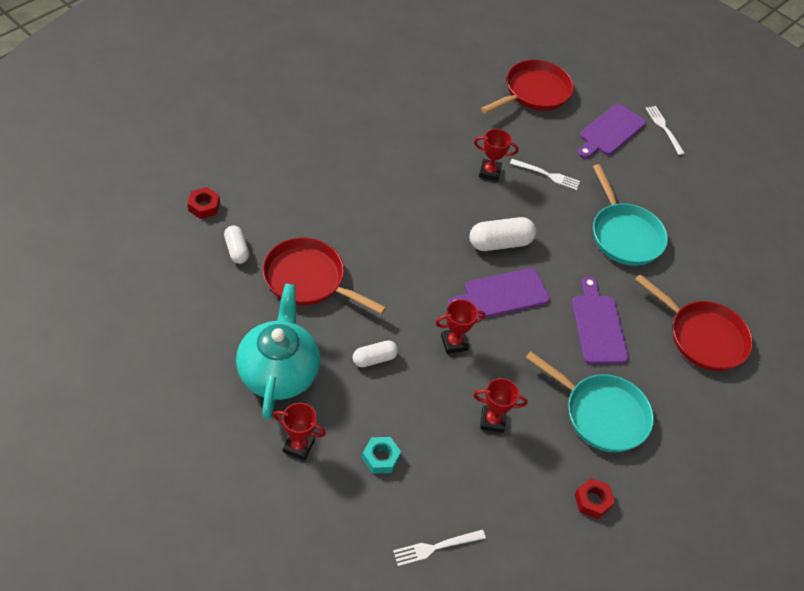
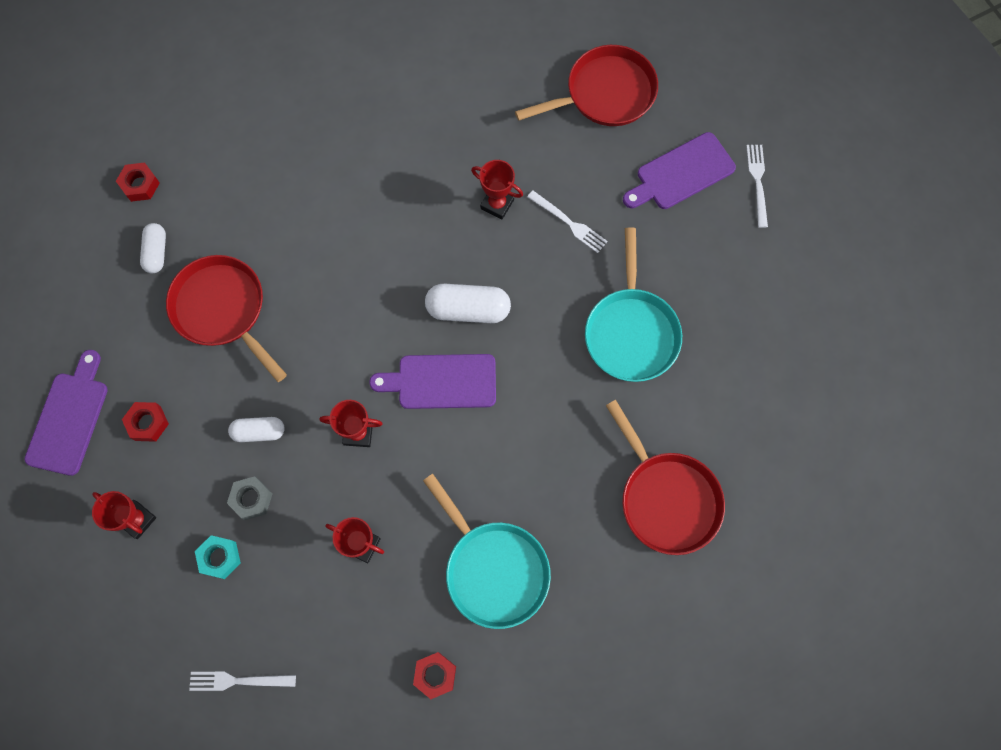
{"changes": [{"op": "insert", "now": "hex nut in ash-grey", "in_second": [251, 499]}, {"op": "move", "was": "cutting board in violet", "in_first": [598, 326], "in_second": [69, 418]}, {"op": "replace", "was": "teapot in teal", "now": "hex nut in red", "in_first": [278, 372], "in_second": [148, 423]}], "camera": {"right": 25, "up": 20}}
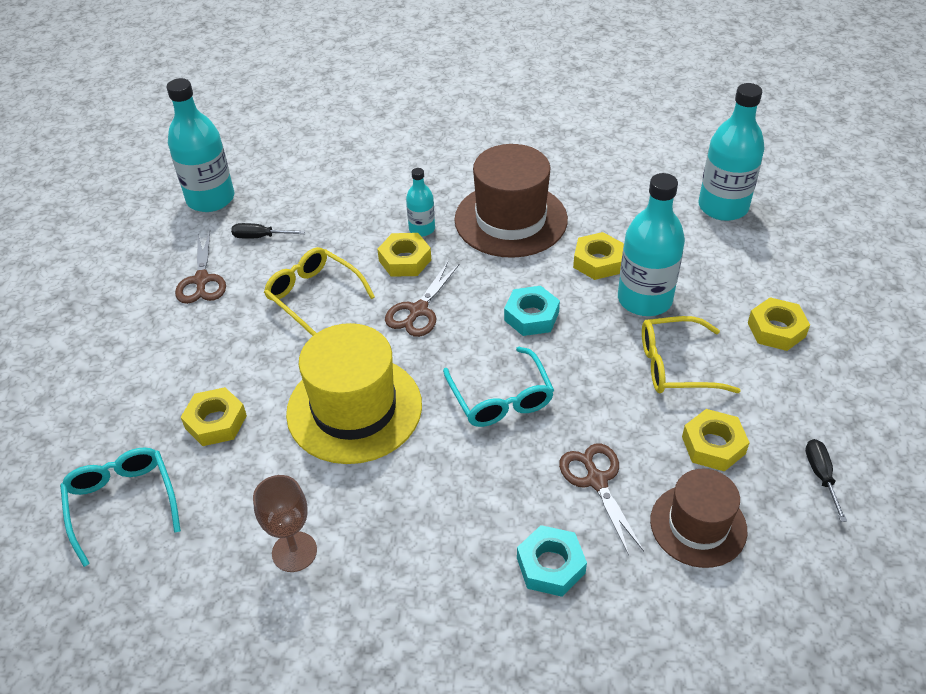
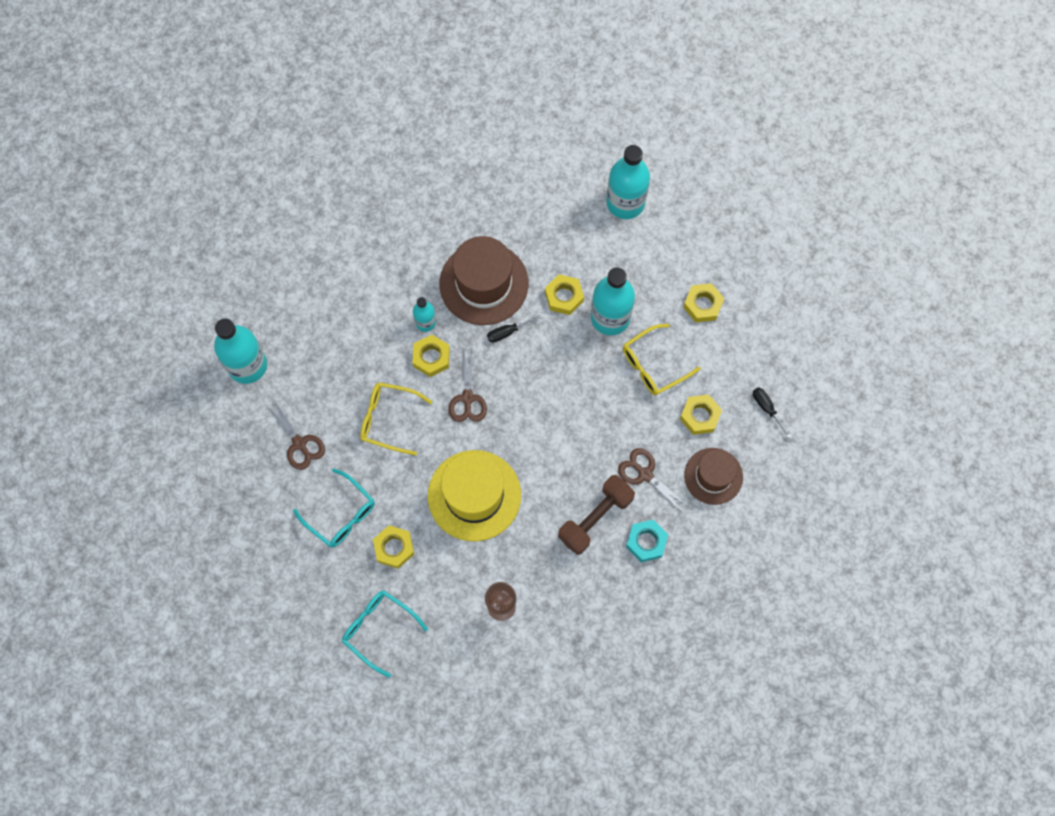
{"changes": [{"op": "delete", "was": "hex nut in teal", "in_first": [531, 316]}, {"op": "insert", "now": "hand weight in dark brown", "in_second": [595, 518]}, {"op": "move", "was": "screwdriver in jet-black", "in_first": [260, 237], "in_second": [508, 332]}, {"op": "move", "was": "eyeglasses in teal", "in_first": [500, 398], "in_second": [340, 514]}], "camera": {"right": -30, "up": 25}}
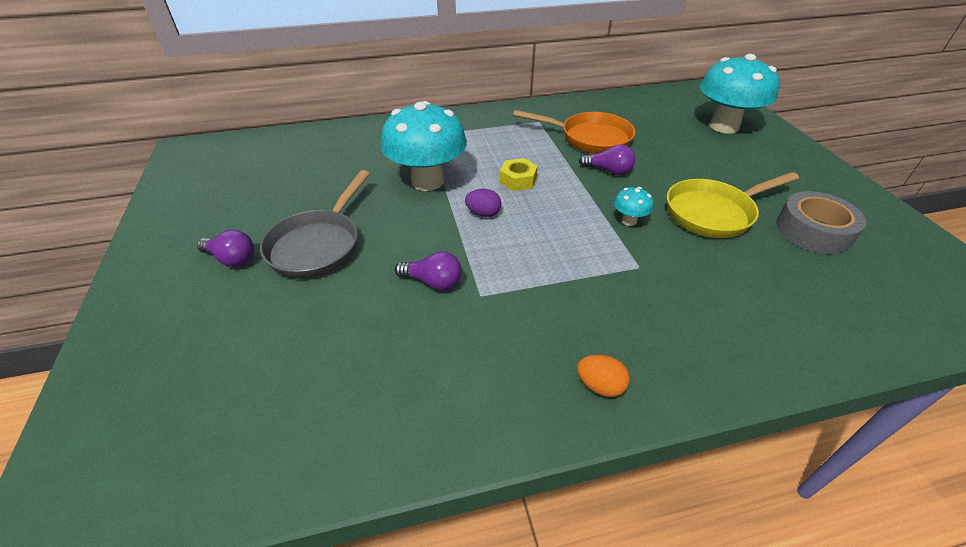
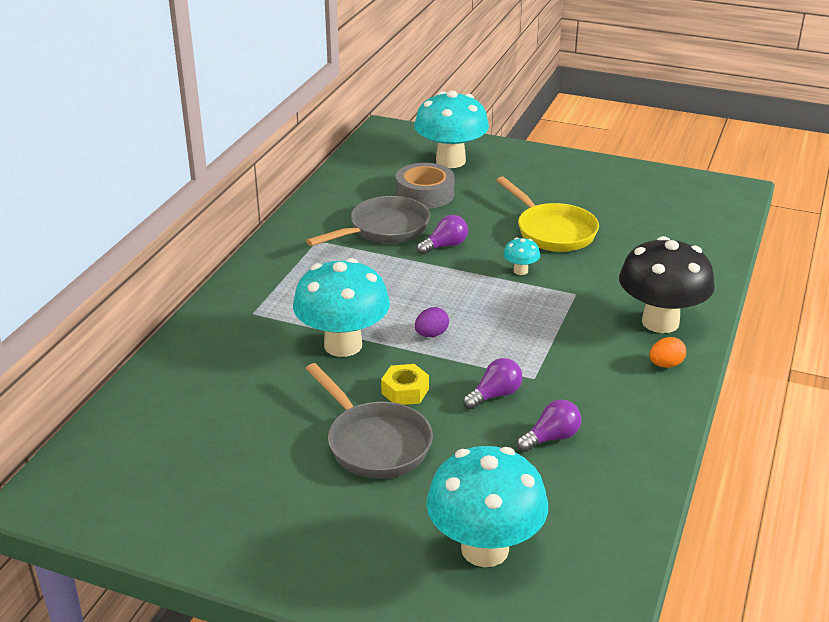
{"changes": [{"op": "insert", "now": "mushroom in teal", "in_second": [485, 549]}, {"op": "insert", "now": "mushroom in jet-black", "in_second": [660, 322]}, {"op": "move", "was": "bulb in violet", "in_first": [232, 259], "in_second": [551, 438]}, {"op": "move", "was": "hex nut in golden", "in_first": [518, 180], "in_second": [405, 391]}, {"op": "move", "was": "tape in ash-grey", "in_first": [813, 231], "in_second": [425, 194]}, {"op": "recolor", "was": "pan in orange-coloured", "now": "pan in ash-grey", "in_first": [589, 138], "in_second": [384, 229]}, {"op": "rotate", "was": "pan in golden", "in_first": [713, 213], "in_second": [552, 231], "clockwise": -45}], "camera": {"right": -55, "up": -10}}
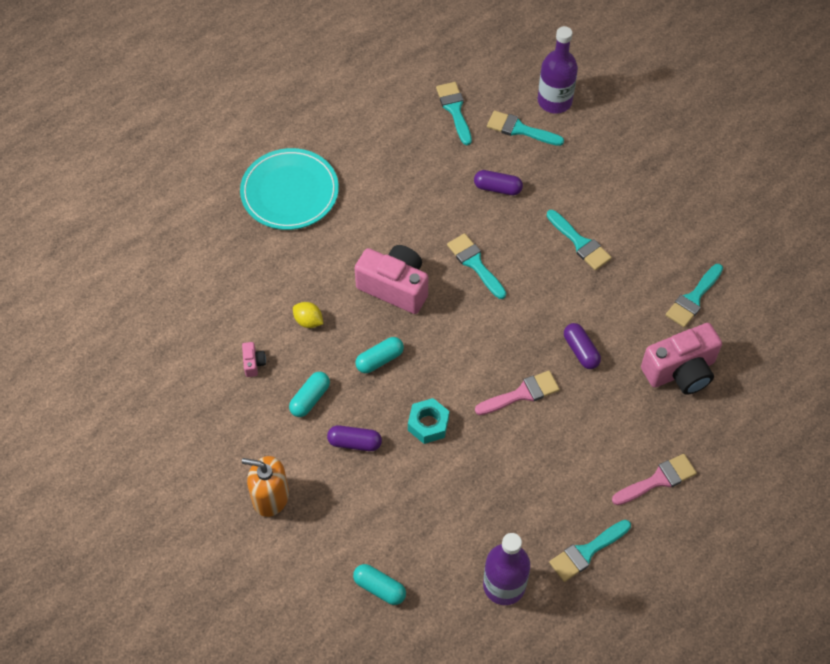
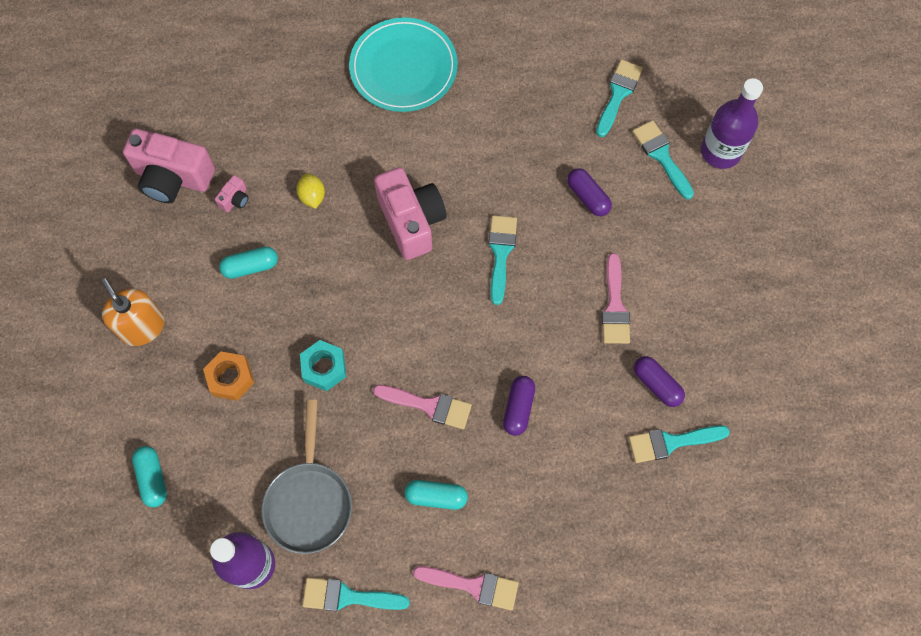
{"changes": [{"op": "insert", "now": "hex nut in orange-coloured", "in_second": [230, 378]}, {"op": "insert", "now": "pan in ash-grey", "in_second": [309, 501]}, {"op": "move", "was": "capsule in violet", "in_first": [354, 443], "in_second": [656, 384]}, {"op": "move", "was": "capsule in teal", "in_first": [379, 360], "in_second": [436, 496]}, {"op": "move", "was": "camera in rose-pink", "in_first": [680, 371], "in_second": [173, 178]}, {"op": "recolor", "was": "paintbrush in teal", "now": "paintbrush in rose-pink", "in_first": [580, 243], "in_second": [614, 306]}], "camera": {"right": 40, "up": 10}}
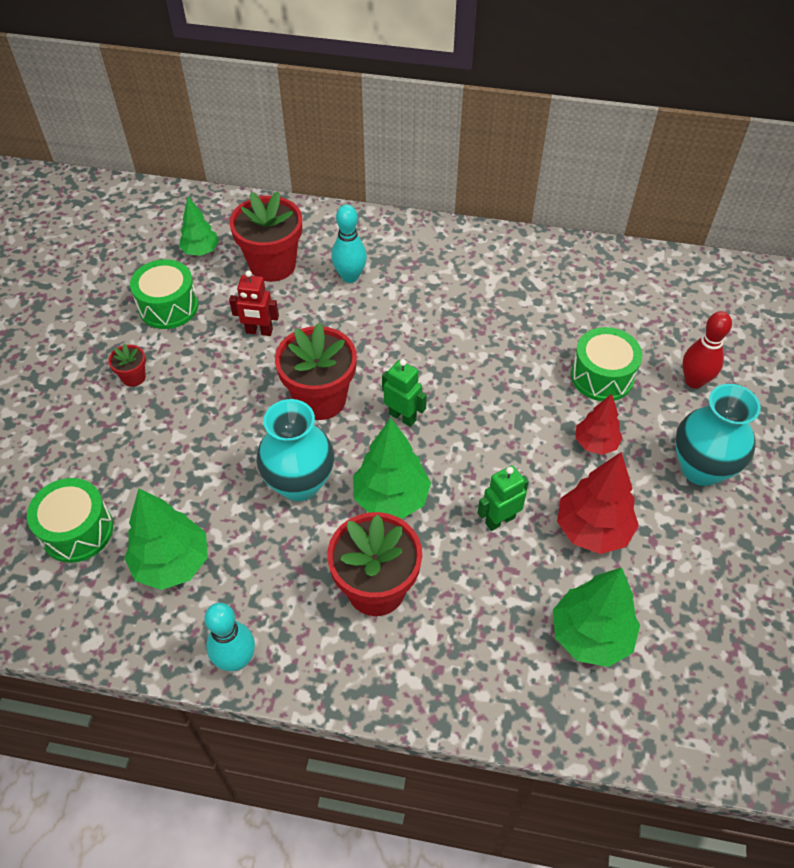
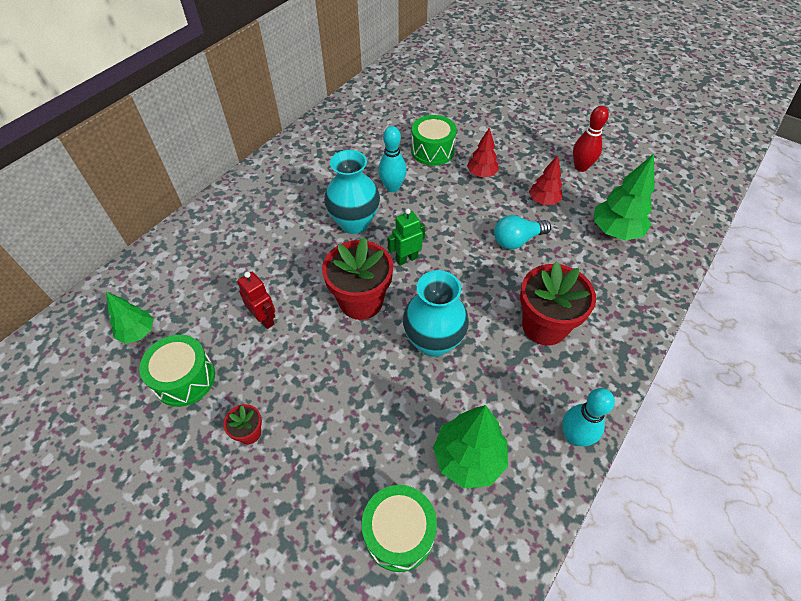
{"changes": [{"op": "delete", "was": "flower pot in red", "in_first": [272, 265]}, {"op": "delete", "was": "tree in emerald", "in_first": [391, 498]}, {"op": "move", "was": "skittle in teal", "in_first": [350, 276], "in_second": [392, 187]}, {"op": "move", "was": "tall vase in teal", "in_first": [701, 468], "in_second": [354, 223]}, {"op": "move", "was": "skittle in red", "in_first": [694, 381], "in_second": [581, 167]}, {"op": "replace", "was": "toy robot in emerald", "now": "bulb in teal", "in_first": [499, 520], "in_second": [517, 240]}, {"op": "rotate", "was": "toy robot in red", "in_first": [259, 331], "in_second": [265, 319], "clockwise": -75}, {"op": "resize", "was": "tree in red", "in_first": [592, 530], "in_second": [543, 201], "ratio": 0.62}], "camera": {"right": -65, "up": 0}}
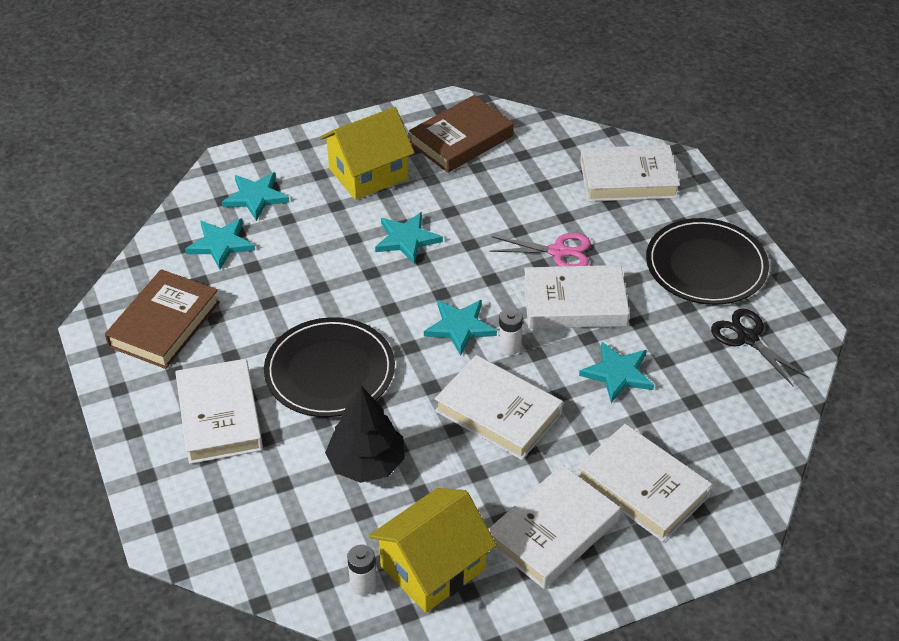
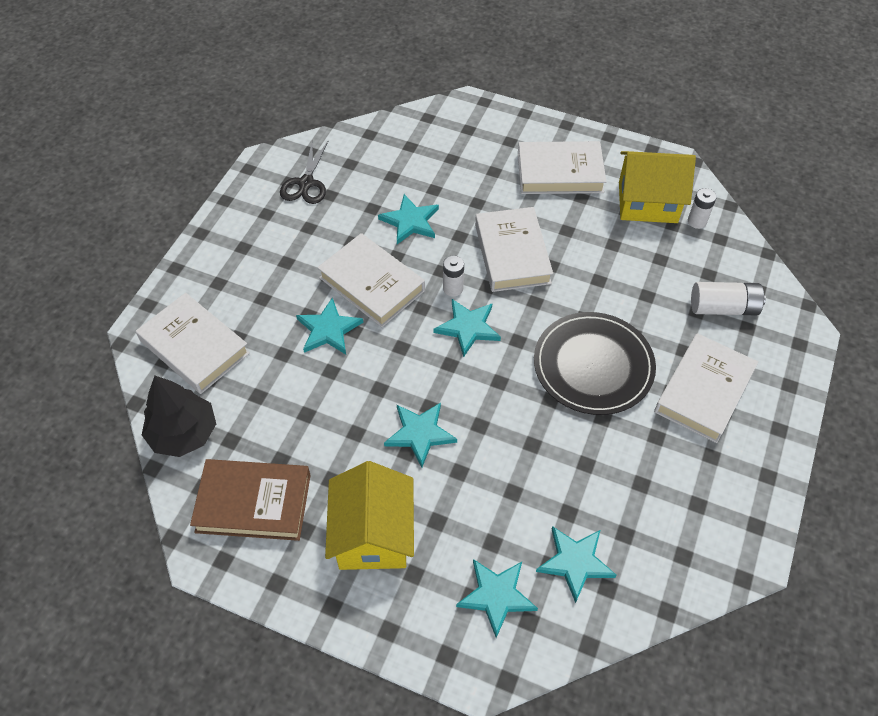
{"changes": [{"op": "delete", "was": "book in dark brown", "in_first": [164, 324]}, {"op": "delete", "was": "book in white", "in_first": [642, 487]}, {"op": "delete", "was": "plate in jet-black", "in_first": [706, 265]}, {"op": "insert", "now": "power cell in white", "in_second": [723, 308]}, {"op": "move", "was": "tree in jet-black", "in_first": [366, 463], "in_second": [183, 433]}, {"op": "replace", "was": "pair of scissors in rose-pink", "now": "star shape in teal", "in_first": [558, 252], "in_second": [328, 330]}, {"op": "rotate", "was": "house in golden", "in_first": [368, 174], "in_second": [373, 534], "clockwise": 75}], "camera": {"right": -135, "up": 10}}
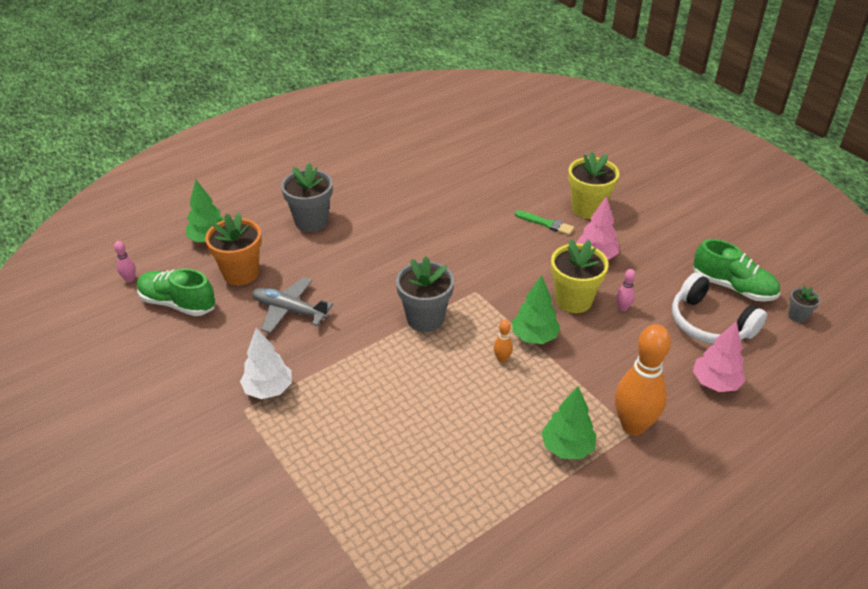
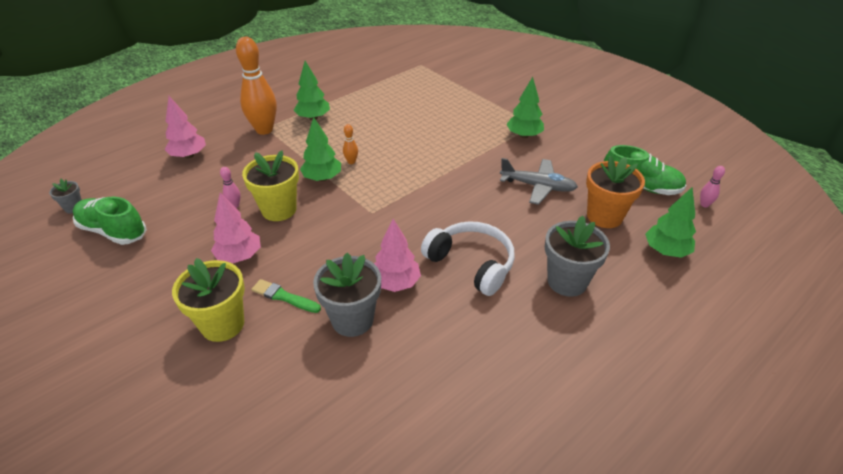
{"changes": [{"op": "insert", "now": "tree in rose-pink", "in_second": [396, 283]}, {"op": "move", "was": "flower pot in ash-grey", "in_first": [425, 319], "in_second": [352, 319]}, {"op": "move", "was": "headphones in white", "in_first": [709, 323], "in_second": [471, 264]}, {"op": "recolor", "was": "tree in white", "now": "tree in emerald", "in_first": [268, 389], "in_second": [524, 135]}], "camera": {"right": 175, "up": 0}}
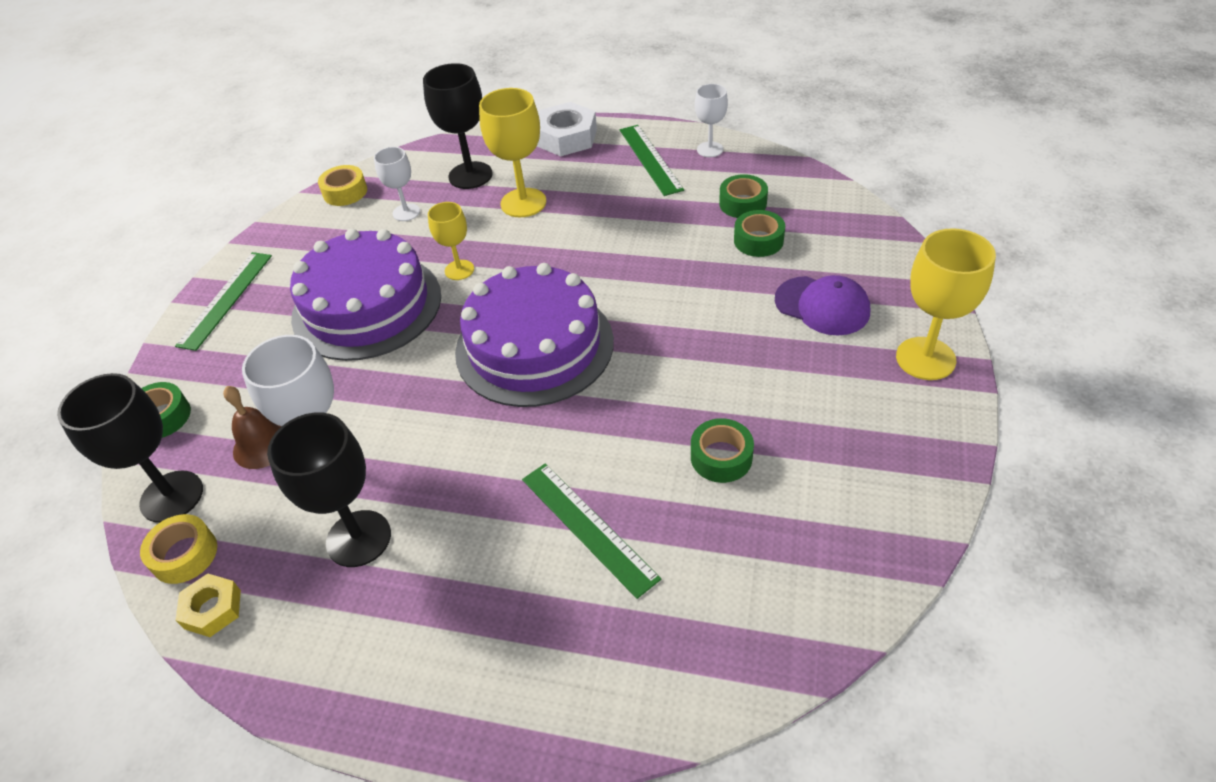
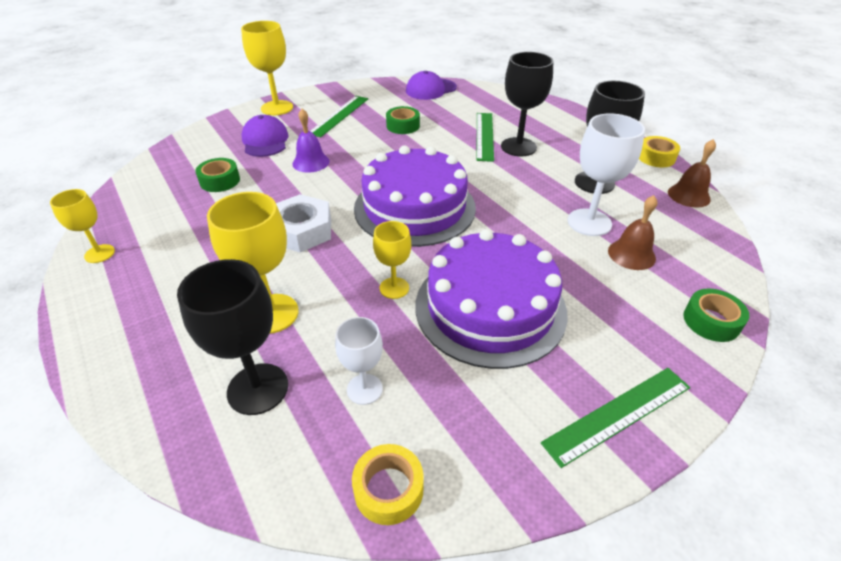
{"changes": [{"op": "delete", "was": "tape in emerald", "in_first": [743, 203]}, {"op": "insert", "now": "school bell in violet", "in_second": [311, 162]}, {"op": "insert", "now": "cap in violet", "in_second": [430, 89]}, {"op": "move", "was": "goblet in jet-black", "in_first": [172, 496], "in_second": [518, 147]}, {"op": "move", "was": "tape in golden", "in_first": [184, 555], "in_second": [656, 157]}, {"op": "move", "was": "hex nut in white", "in_first": [566, 137], "in_second": [301, 230]}, {"op": "move", "was": "straightedge in emerald", "in_first": [650, 159], "in_second": [339, 115]}, {"op": "replace", "was": "hex nut in golden", "now": "school bell in dark brown", "in_first": [212, 609], "in_second": [688, 195]}, {"op": "recolor", "was": "goblet in white", "now": "goblet in golden", "in_first": [710, 149], "in_second": [99, 253]}], "camera": {"right": -140, "up": -5}}
